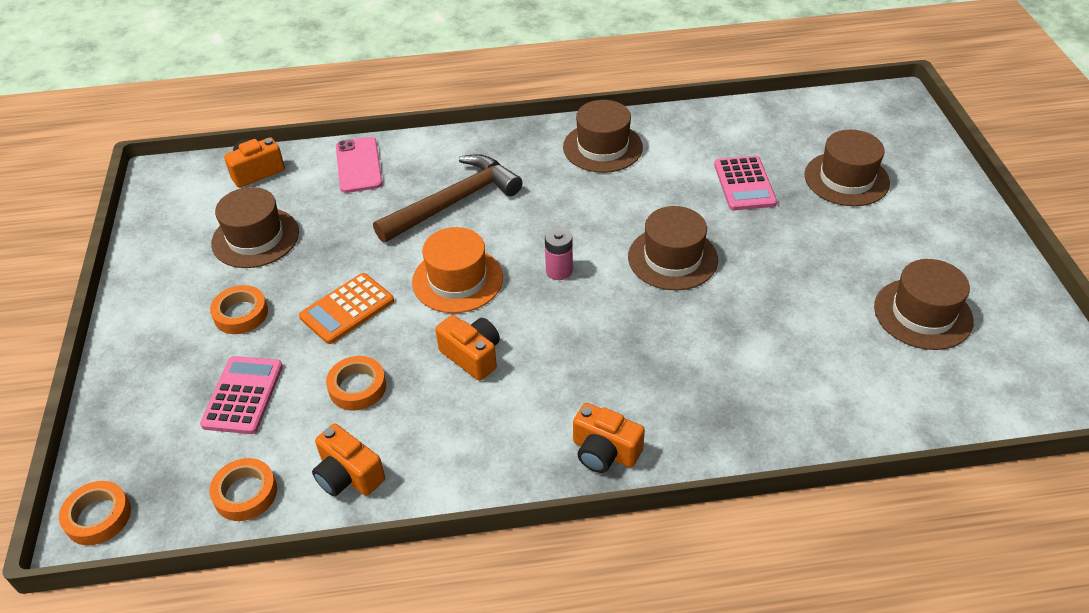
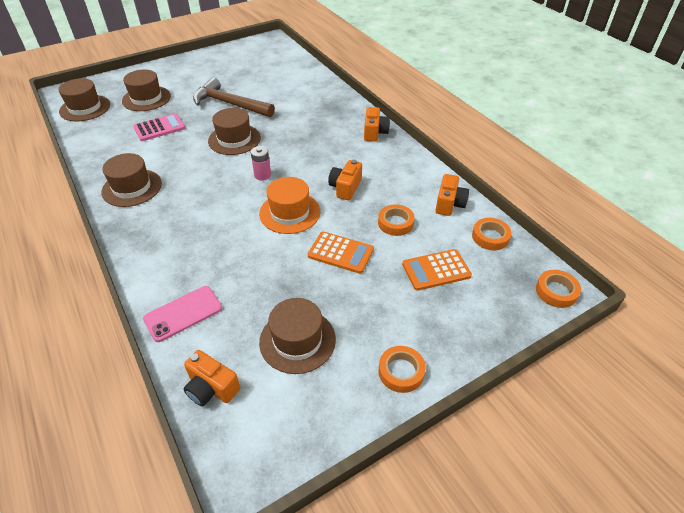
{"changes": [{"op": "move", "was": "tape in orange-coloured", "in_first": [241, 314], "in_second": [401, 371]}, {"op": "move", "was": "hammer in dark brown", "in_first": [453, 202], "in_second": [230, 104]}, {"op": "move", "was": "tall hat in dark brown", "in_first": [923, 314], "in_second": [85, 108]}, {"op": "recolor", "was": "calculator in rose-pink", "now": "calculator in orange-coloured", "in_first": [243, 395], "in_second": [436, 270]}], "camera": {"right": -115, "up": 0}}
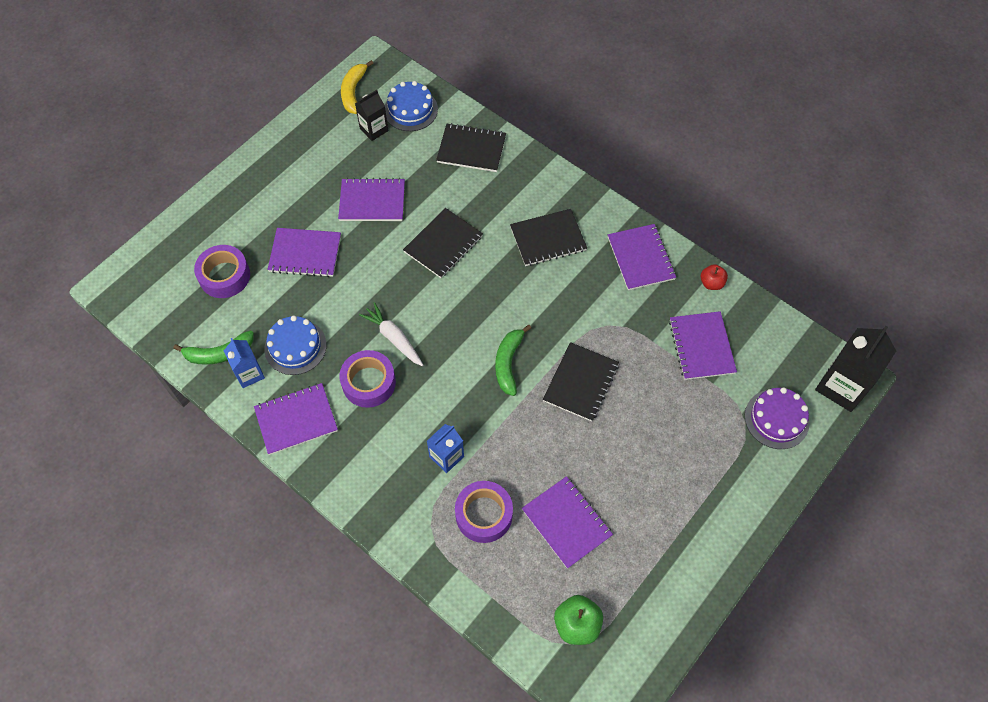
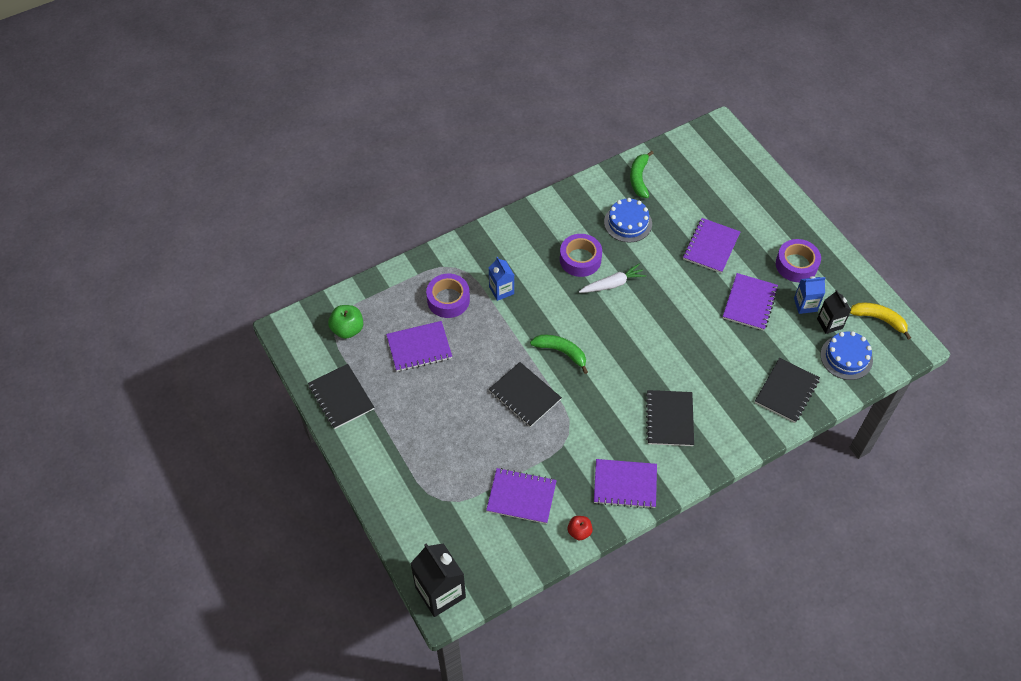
{"changes": [{"op": "delete", "was": "exercise book in violet", "in_first": [296, 419]}, {"op": "delete", "was": "gateau in violet", "in_first": [776, 419]}, {"op": "move", "was": "tape in violet", "in_first": [224, 276], "in_second": [796, 265]}, {"op": "move", "was": "juice carton in cobalt", "in_first": [249, 374], "in_second": [805, 305]}, {"op": "move", "was": "exercise book in jet-black", "in_first": [443, 244], "in_second": [341, 397]}], "camera": {"right": 110, "up": -5}}
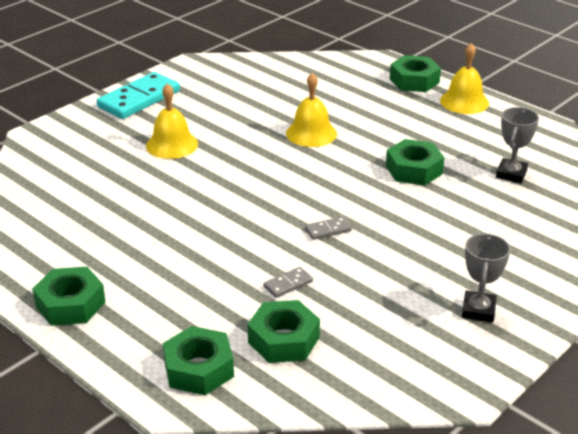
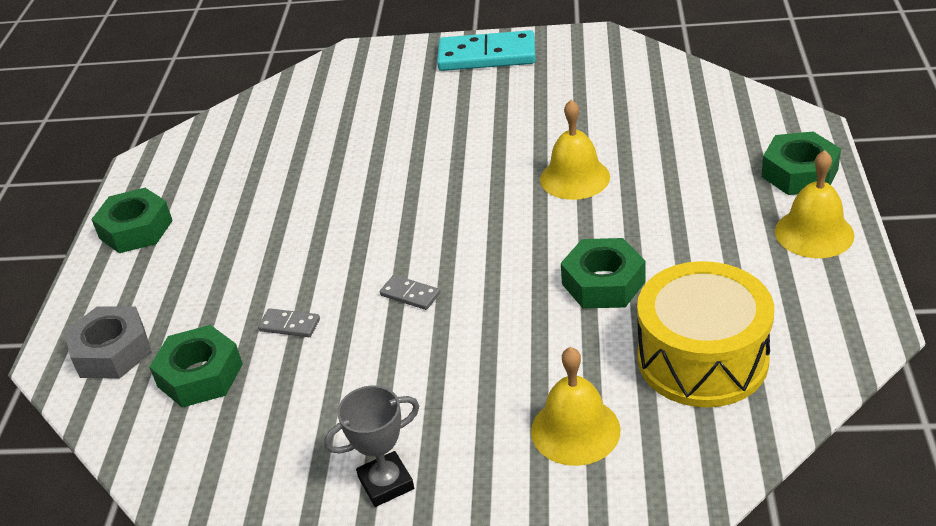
{"changes": [{"op": "move", "was": "school bell in golden", "in_first": [172, 144], "in_second": [575, 430]}, {"op": "replace", "was": "trophy in ash-grey", "now": "drum in golden", "in_first": [511, 174], "in_second": [702, 358]}, {"op": "recolor", "was": "hex nut in emerald", "now": "hex nut in ash-grey", "in_first": [198, 369], "in_second": [112, 351]}], "camera": {"right": 55, "up": 5}}
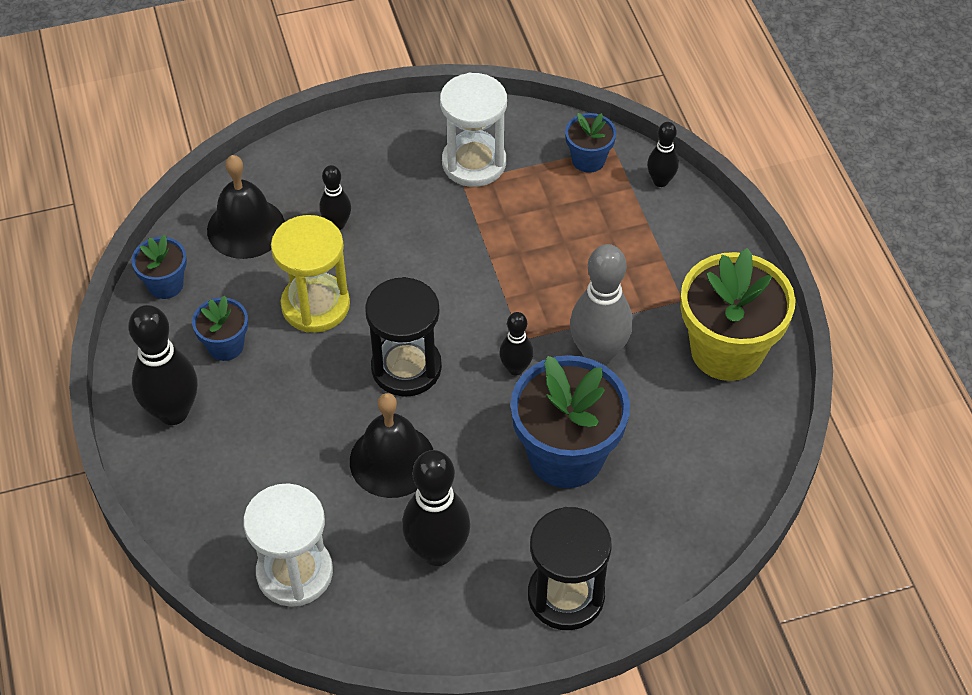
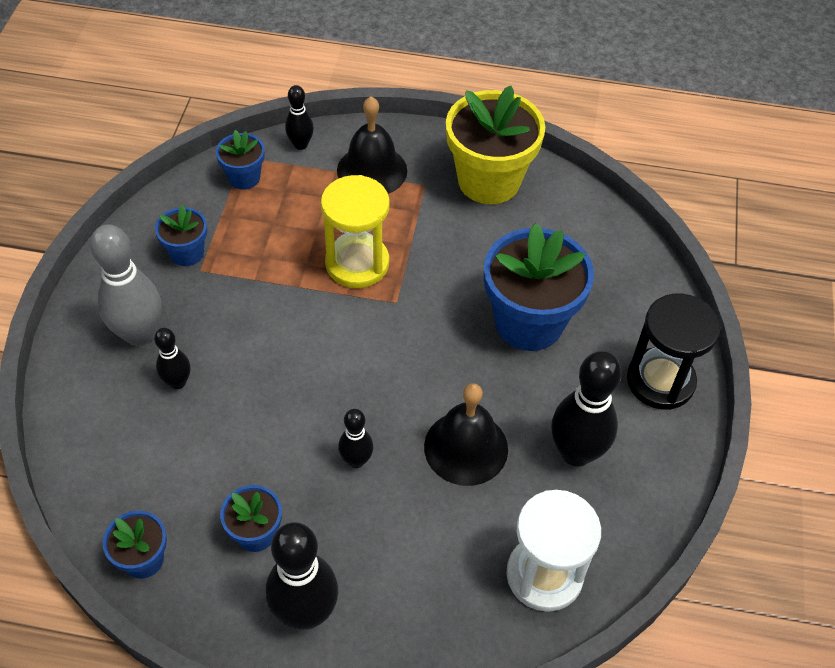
{"changes": [{"op": "delete", "was": "sandglass in jet-black", "in_first": [406, 368]}, {"op": "move", "was": "school bell in jet-black", "in_first": [246, 228], "in_second": [372, 170]}, {"op": "move", "was": "sandglass in golden", "in_first": [315, 305], "in_second": [357, 263]}, {"op": "move", "was": "skittle in jet-black", "in_first": [515, 368], "in_second": [356, 460]}, {"op": "move", "was": "skittle in ash-grey", "in_first": [598, 353], "in_second": [139, 334]}, {"op": "replace", "was": "sandglass in white", "now": "flower pot in cobalt", "in_first": [474, 163], "in_second": [187, 253]}], "camera": {"right": -65, "up": 0}}
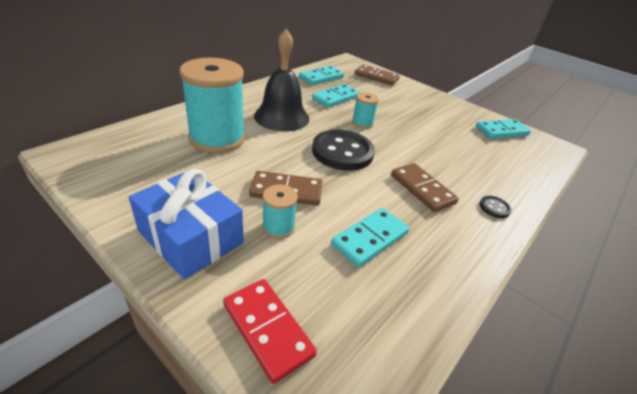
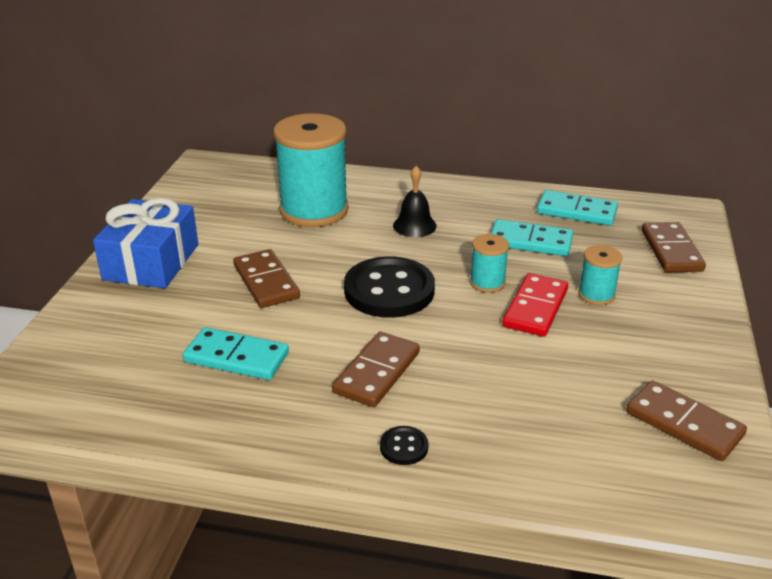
{"changes": [{"op": "move", "was": "domino piece in red", "in_first": [268, 329], "in_second": [535, 308]}, {"op": "move", "was": "reel of thread in teal", "in_first": [278, 227], "in_second": [596, 295]}, {"op": "recolor", "was": "domino piece in teal", "now": "domino piece in dark brown", "in_first": [501, 131], "in_second": [684, 424]}, {"op": "resize", "was": "school bell in jet-black", "in_first": [281, 117], "in_second": [414, 225], "ratio": 0.54}], "camera": {"right": 65, "up": -5}}
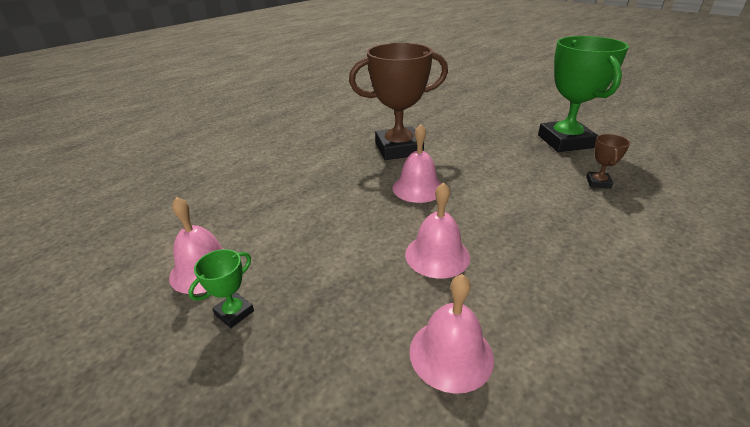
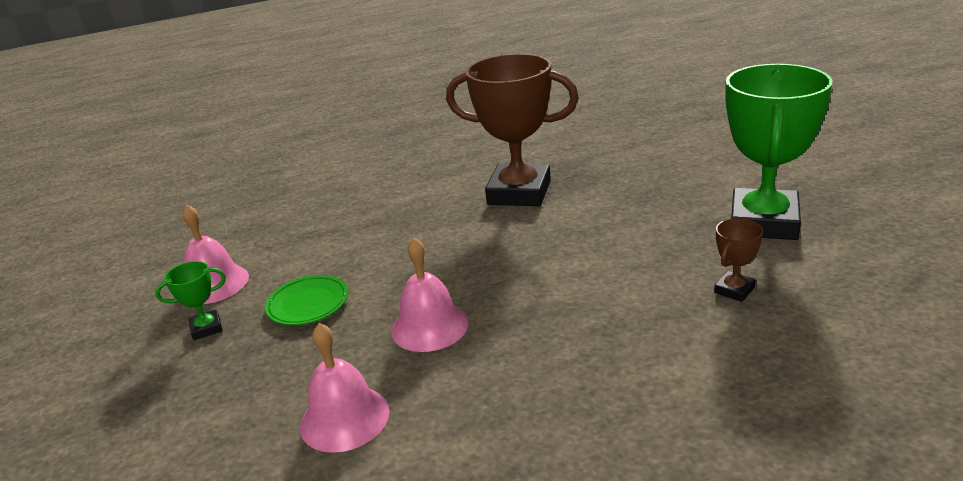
{"changes": [{"op": "delete", "was": "school bell in rose-pink", "in_first": [418, 188]}, {"op": "insert", "now": "plate in emerald", "in_second": [308, 304]}], "camera": {"right": 30, "up": -5}}
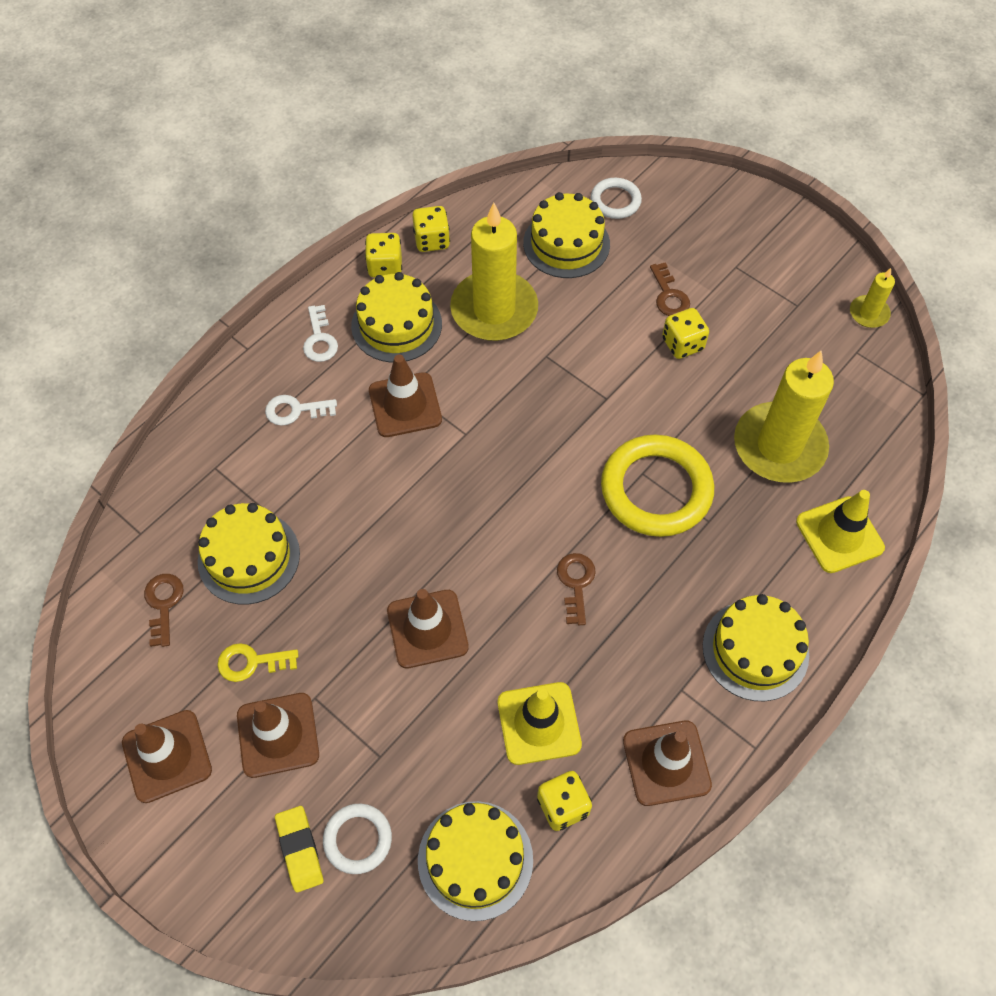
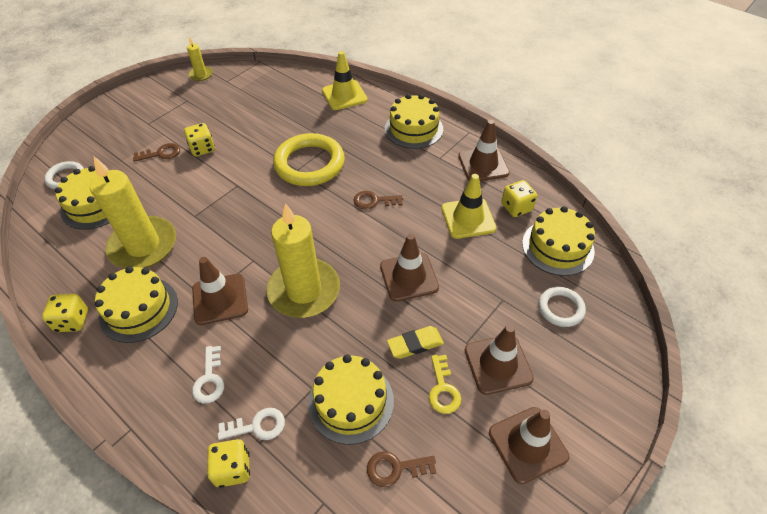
{"changes": [{"op": "move", "was": "eraser in golden", "in_first": [299, 849], "in_second": [415, 344]}, {"op": "move", "was": "latchkey in white", "in_first": [319, 339], "in_second": [257, 426]}, {"op": "move", "was": "die in golden", "in_first": [432, 240], "in_second": [232, 469]}, {"op": "move", "was": "pillar candle in golden", "in_first": [779, 446], "in_second": [304, 290]}], "camera": {"right": -90, "up": -10}}
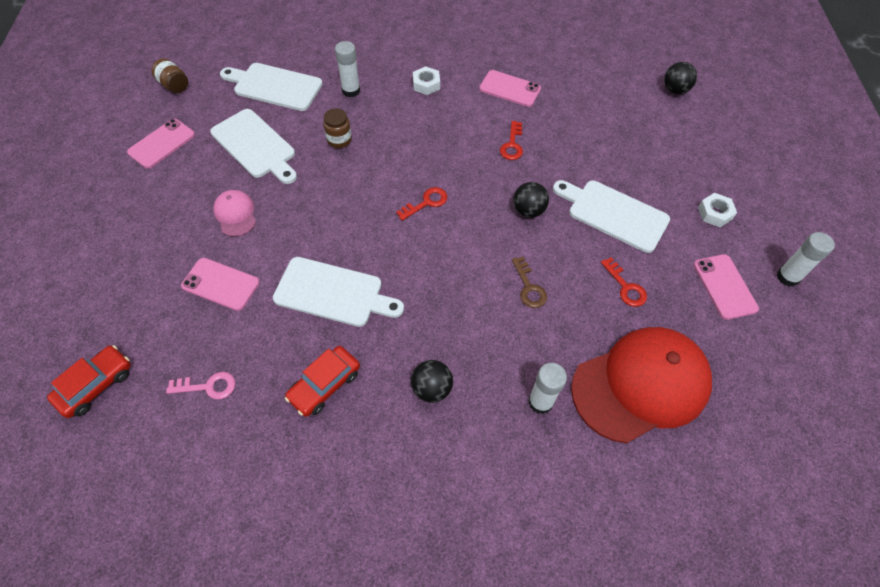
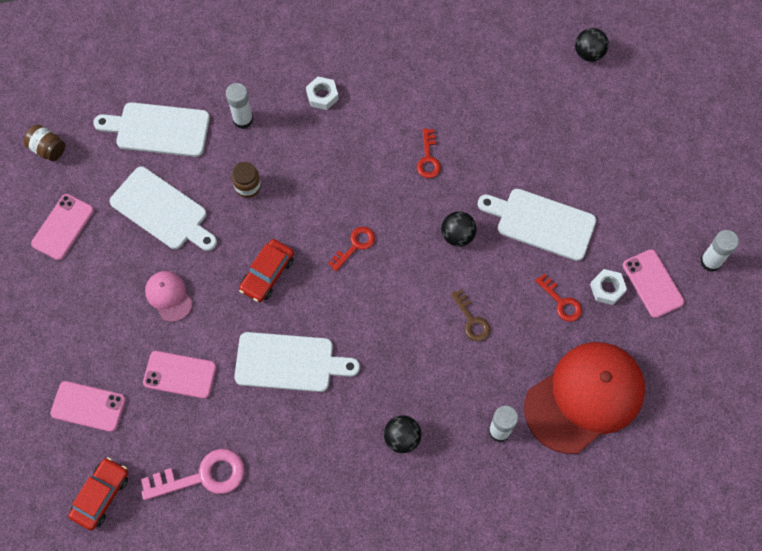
{"changes": [{"op": "move", "was": "car in red", "in_first": [325, 385], "in_second": [267, 274]}, {"op": "move", "was": "phone in rose-pink", "in_first": [510, 89], "in_second": [88, 406]}, {"op": "move", "was": "hex nut in white", "in_first": [715, 213], "in_second": [607, 288]}, {"op": "resize", "was": "latchkey in rose-pink", "in_first": [208, 386], "in_second": [203, 476], "ratio": 1.7}], "camera": {"right": -10, "up": 10}}
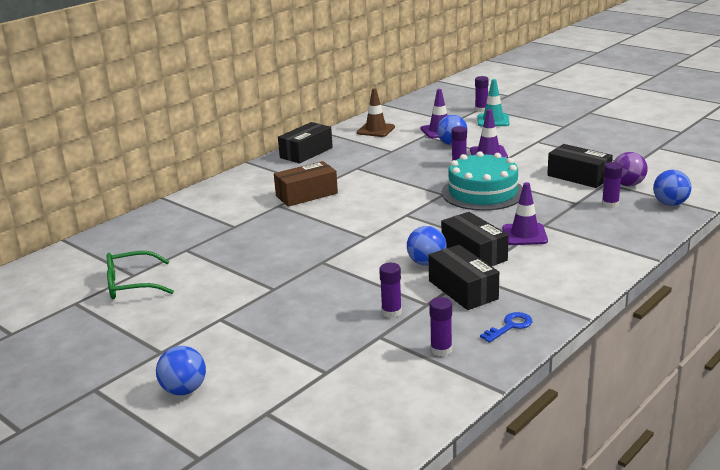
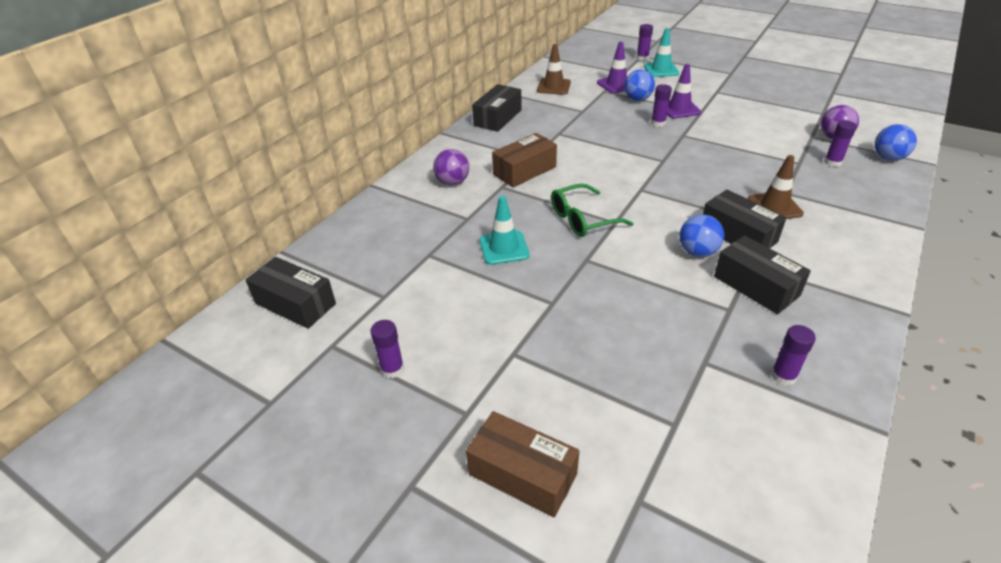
{"changes": [{"op": "delete", "was": "gateau in teal", "in_first": [482, 192]}, {"op": "delete", "was": "latchkey in cobalt", "in_first": [510, 326]}, {"op": "insert", "now": "sphere in violet", "in_second": [452, 182]}, {"op": "insert", "now": "road cone in teal", "in_second": [504, 248]}, {"op": "move", "was": "eyeglasses in emerald", "in_first": [131, 285], "in_second": [582, 219]}, {"op": "move", "was": "glue stick in violet", "in_first": [391, 312], "in_second": [392, 369]}, {"op": "move", "was": "package in jet-black", "in_first": [578, 177], "in_second": [295, 303]}, {"op": "replace", "was": "sphere in cobalt", "now": "package in dark brown", "in_first": [184, 390], "in_second": [522, 474]}, {"op": "recolor", "was": "road cone in violet", "now": "road cone in dark brown", "in_first": [524, 235], "in_second": [774, 207]}], "camera": {"right": -10, "up": 15}}
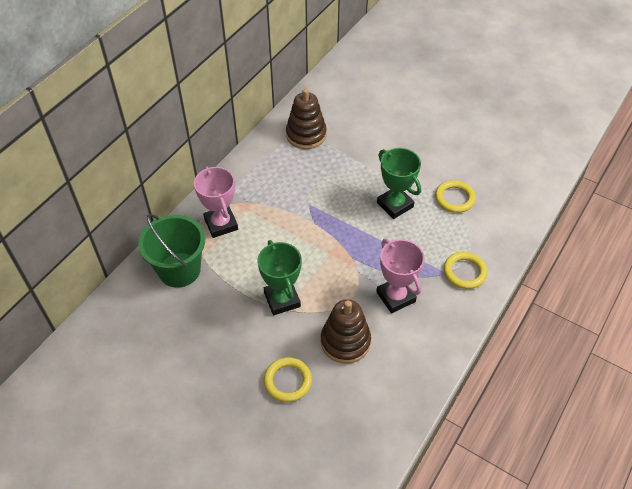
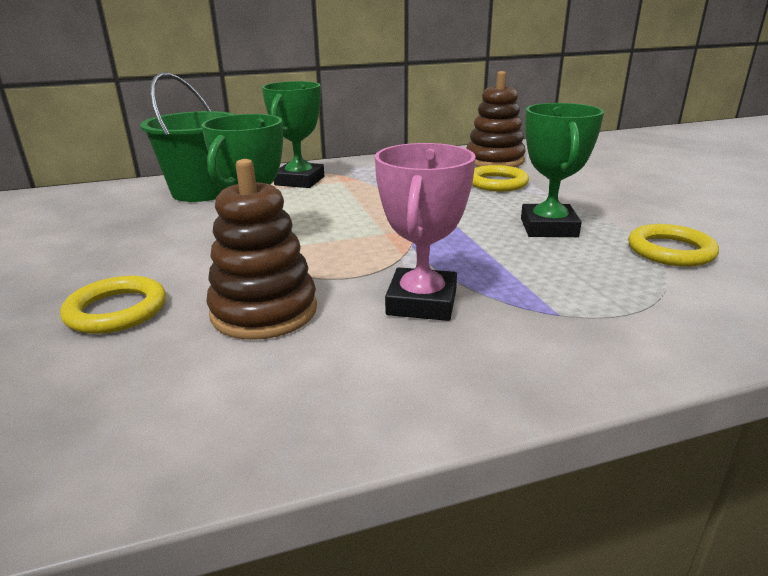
{"changes": [{"op": "move", "was": "hoop in golden", "in_first": [464, 272], "in_second": [497, 183]}, {"op": "recolor", "was": "trophy in rose-pink", "now": "trophy in emerald", "in_first": [221, 224], "in_second": [299, 181]}], "camera": {"right": 40, "up": -25}}
